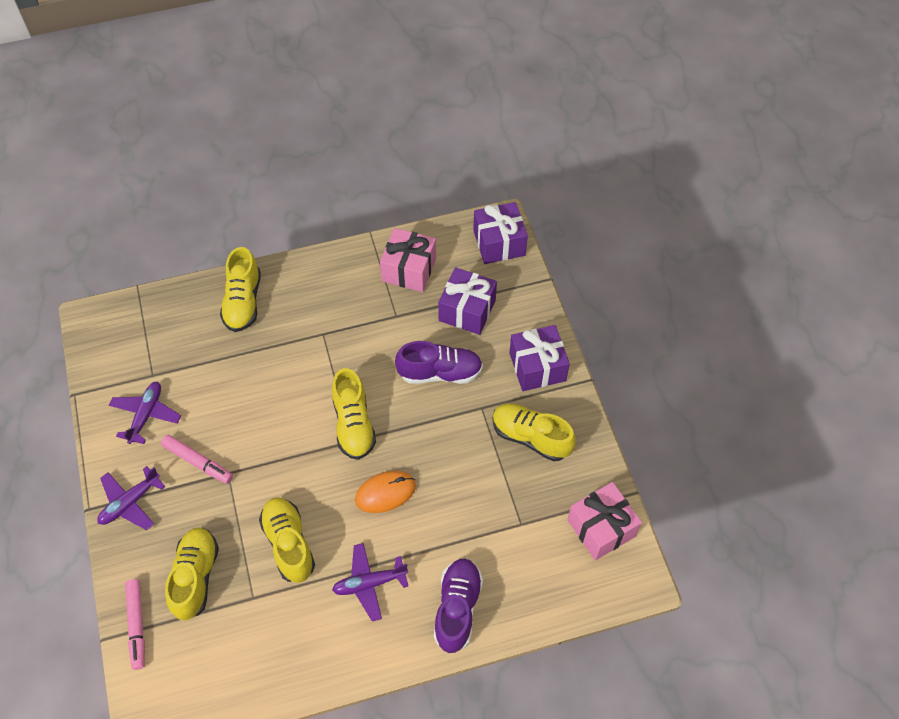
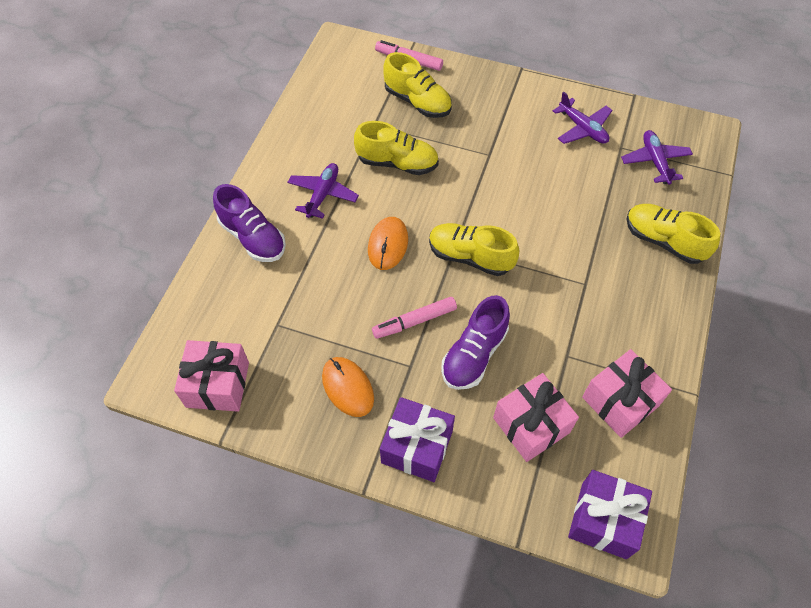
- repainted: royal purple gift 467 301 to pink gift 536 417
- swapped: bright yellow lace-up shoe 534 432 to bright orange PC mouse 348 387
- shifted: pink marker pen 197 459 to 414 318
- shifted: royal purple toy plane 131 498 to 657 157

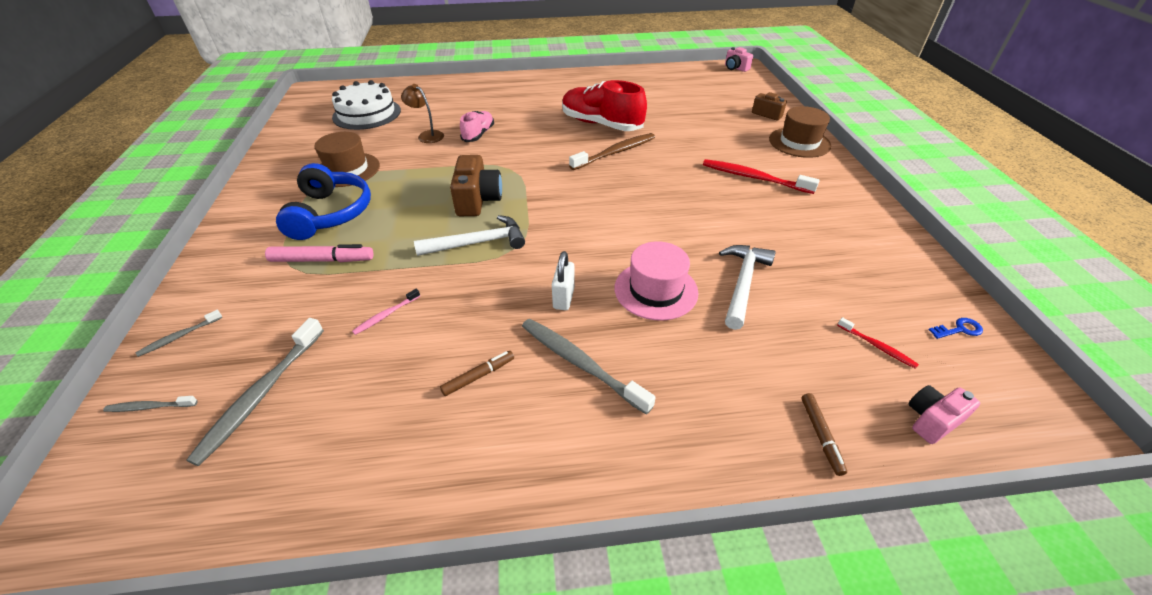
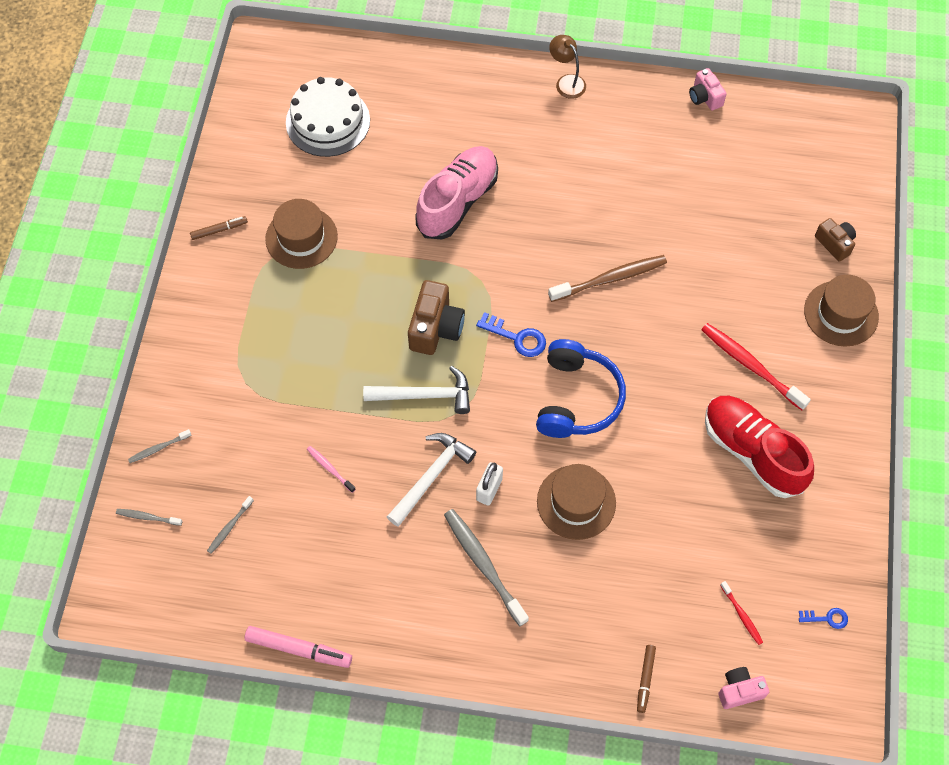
- shifted: pink compact camera 739 59 to 708 89
- shifted: scarlet lace-up shoe 604 105 to 759 447
- shifted: russet reading lamp 422 113 to 567 67
- scaled: pink lace-up shoe 477 126 = 456 192 x1.80
- shifted: cobalt headphones 323 201 to 581 388
- repainted: pink tall hat 657 281 to russet tall hat 576 502
- shifted: pink marker pen 319 253 to 298 647
- shifted: snow-white claw hammer 747 287 to 431 480
- rotated: pink tooth brush 386 312 = 331 469 75 degrees clockwise
- scaled: grey tooth brush 255 392 = 230 525 x0.50
- shifted: russet marker pen 477 373 to 219 228
- new: cobalt key 511 334

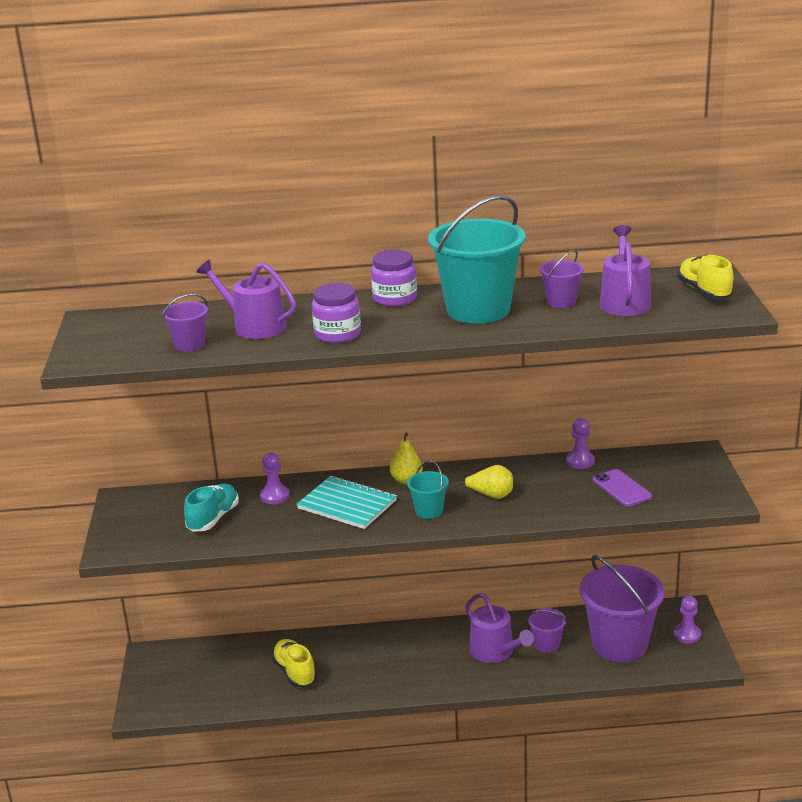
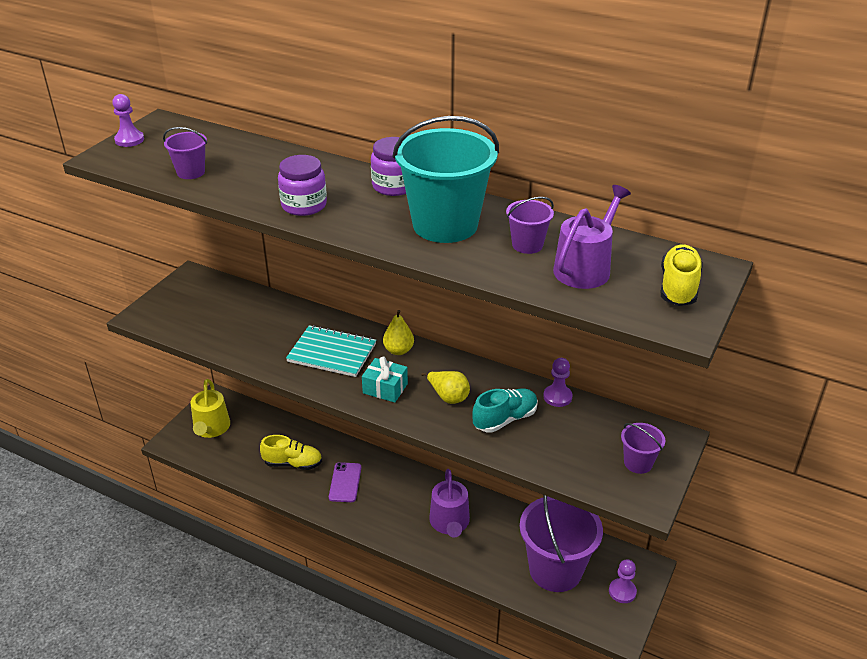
- gone: royal purple sprinkling can 246 299
- shifted: royal purple game pawn 275 478 to 128 120
- swapped: teal pail 428 489 to teal gift 385 379
- shifted: royal purple mobile phone 622 488 to 345 482
- rotated: teal notebook 347 502 = 331 351 45 degrees counterclockwise
- shifted: teal lace-up shoe 211 508 to 505 410
- shifted: royal purple pail 547 630 to 643 448
- rotated: bright yellow lace-up shoe 294 663 = 291 452 90 degrees clockwise
- new: bright yellow sprinkling can 210 408

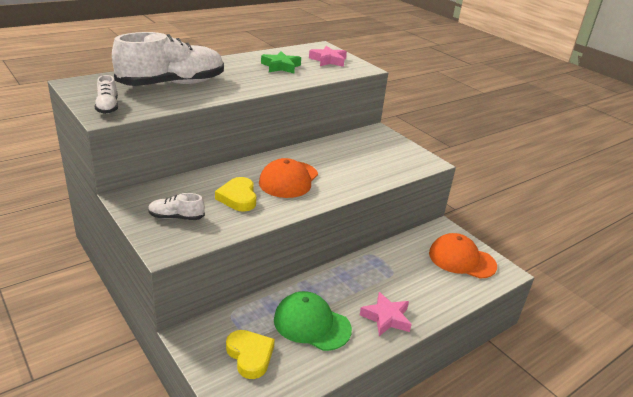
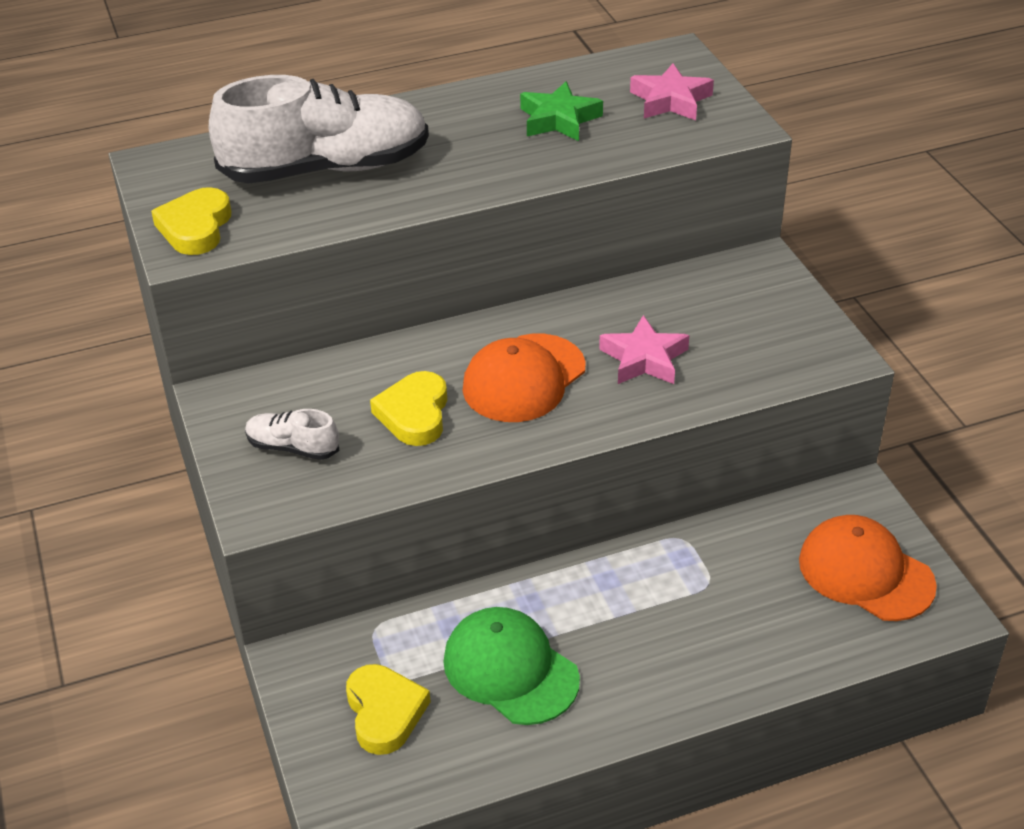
- swapped: snow-white lace-up shoe 106 94 to bright yellow heart shape 191 221
- shifted: pink five-pointed star 386 314 to 644 349

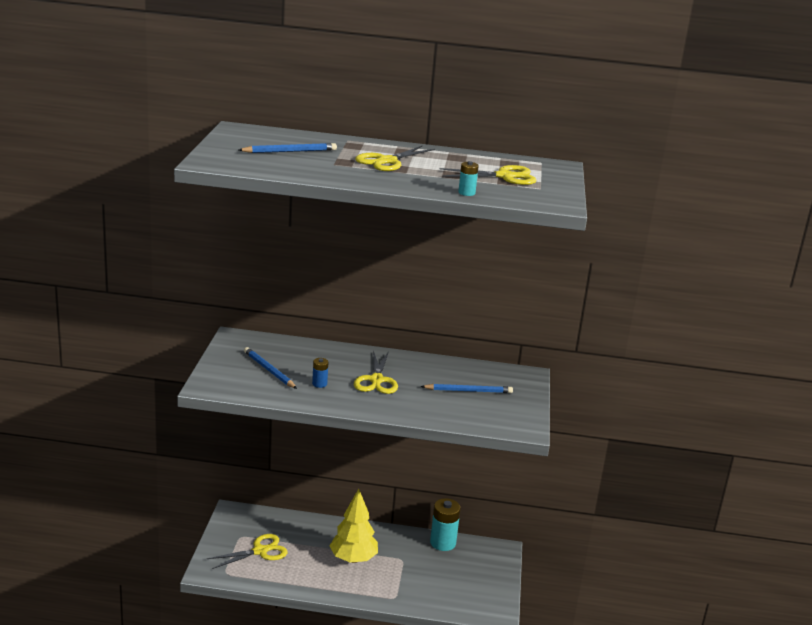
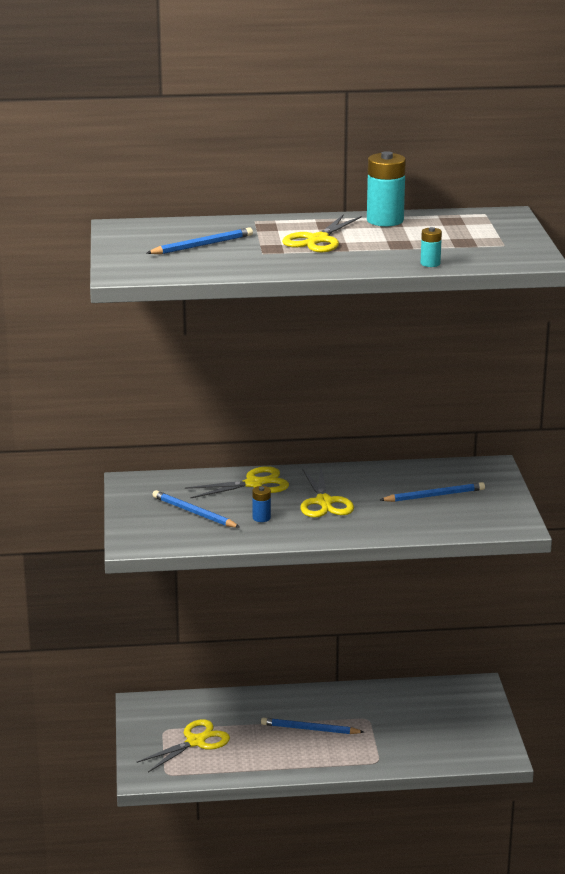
- shifted: bright yellow shears 488 175 to 237 482
- swapped: bright yellow tree 354 526 to cobalt wooden pencil 312 726
- shifted: teal battery 445 524 to 386 188

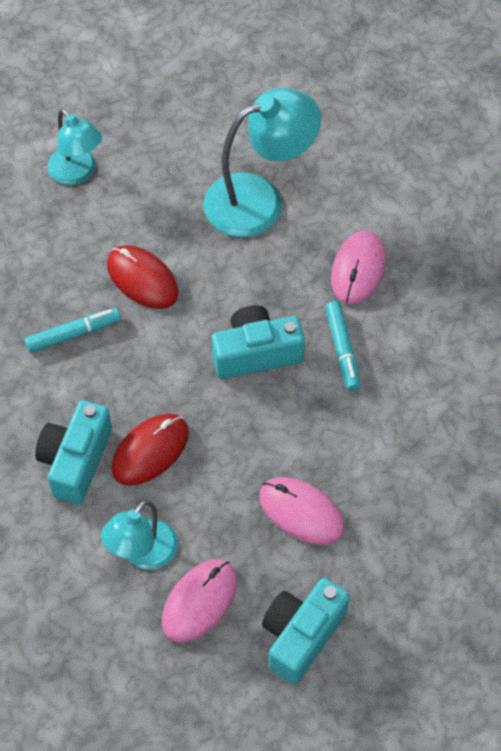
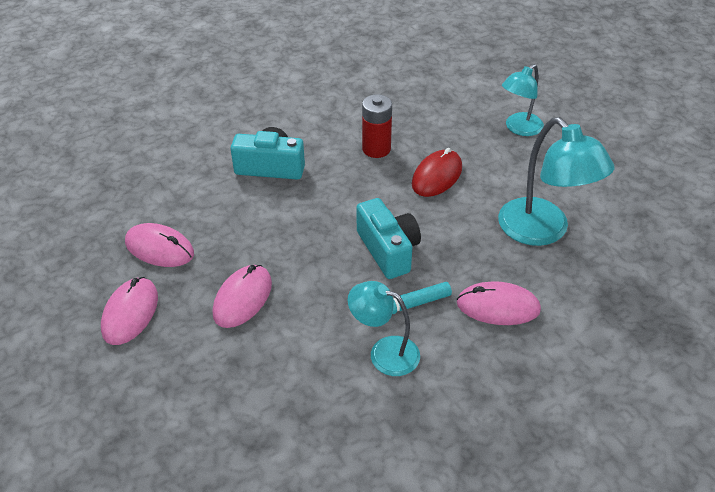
- swapped: teal marker pen 72 330 to scarlet battery 377 126
- gone: scarlet PC mouse 150 450
- shifted: teal reading lamp 139 534 to 384 328
- swapped: teal compact camera 306 631 to pink PC mouse 129 311

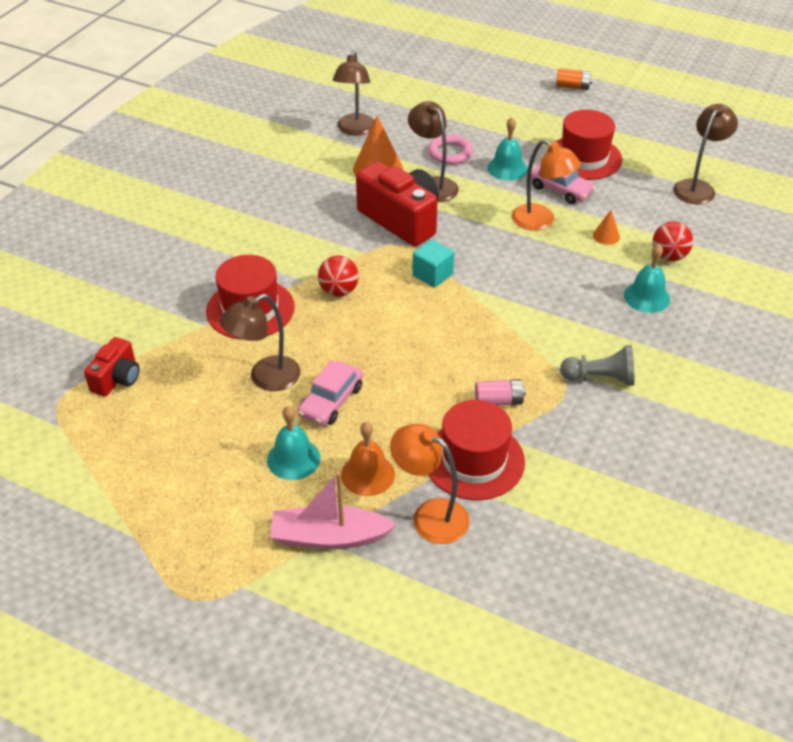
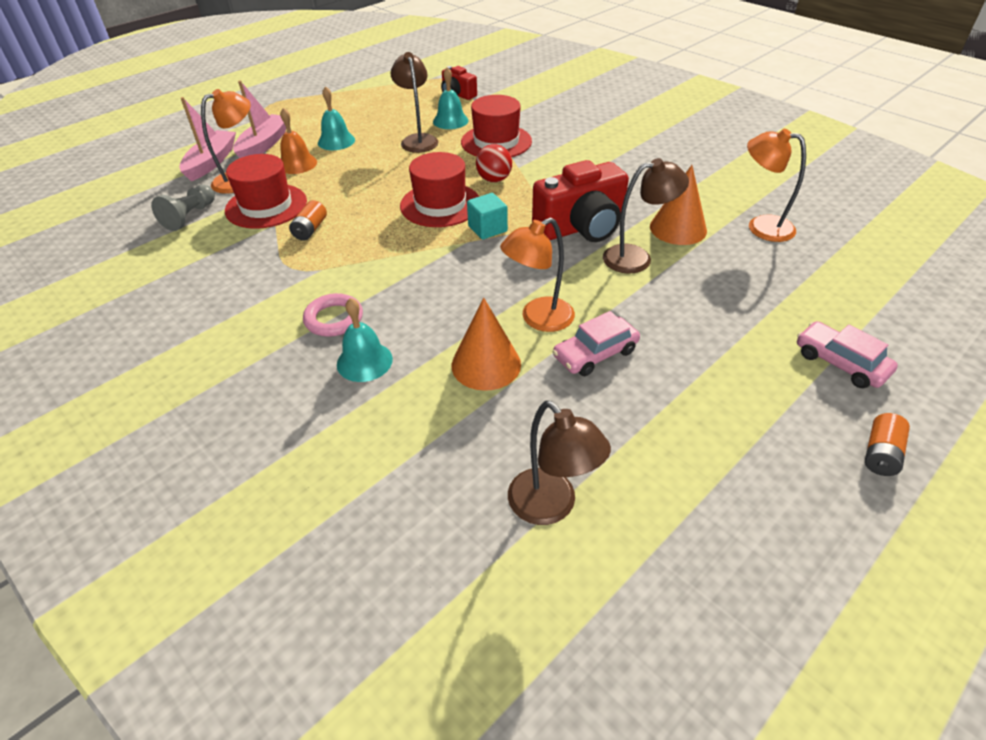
- repainted: russet reading lamp 353 93 to bright orange reading lamp 776 185
- shifted: scarlet tall hat 585 145 to 439 189
- shifted: teal school bell 507 149 to 451 98
- shifted: pink torus 450 150 to 333 315
- scaled: bright orange cone 606 227 = 486 344 x2.00
- gone: scarlet sphere 673 241
- shifted: grey game pawn 597 365 to 183 208
- shifted: pink toy car 330 393 to 847 354
- repainted: pink battery 500 392 to bright orange battery 308 220
- new: pink toy boat 207 139

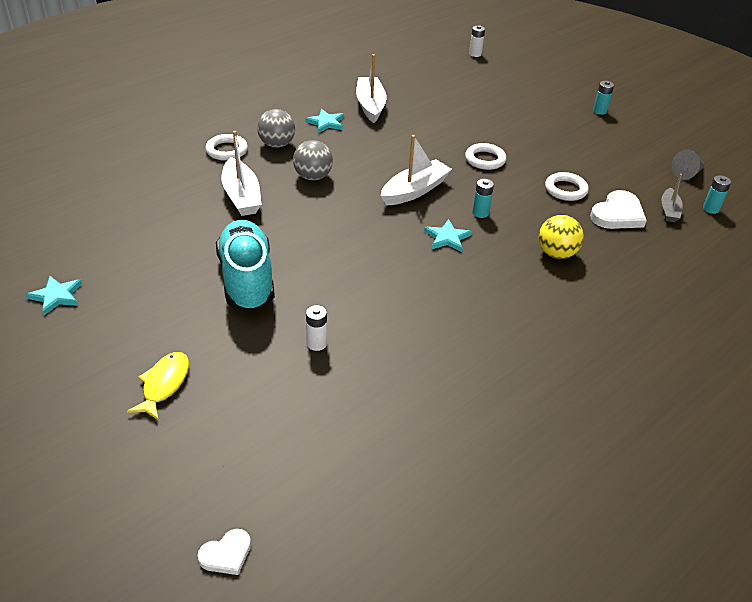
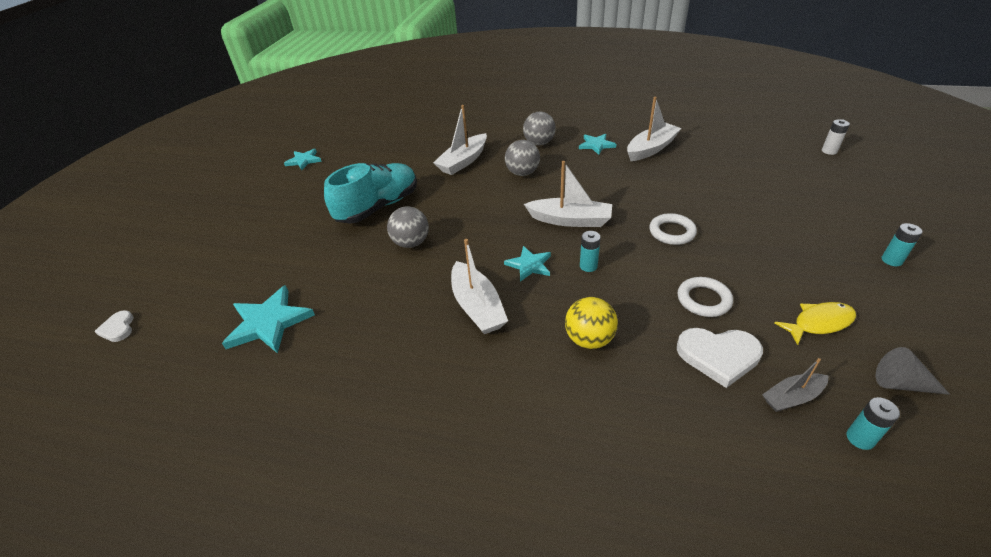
- gone: snow-white torus 226 147
- gone: snow-white battery 316 328
- shifted: bright yellow fish figure 158 386 to 815 323
- rotated: snow-white heart shape 224 552 = 114 326 45 degrees clockwise
- new: grey sphere 408 227
- new: snow-white toy boat 479 286
- new: teal five-pointed star 268 319

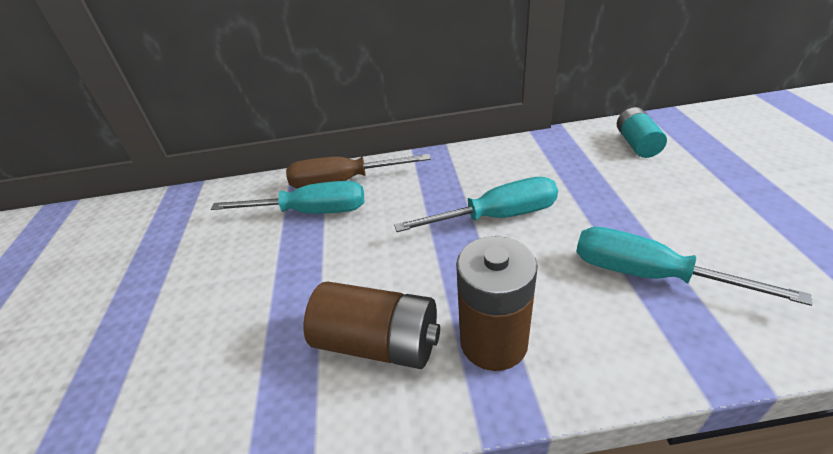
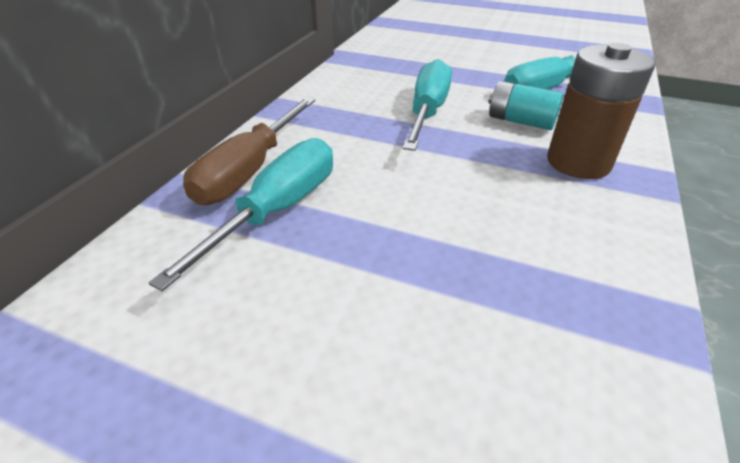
- shifted: teal battery 642 132 to 526 105
- gone: russet battery 372 325

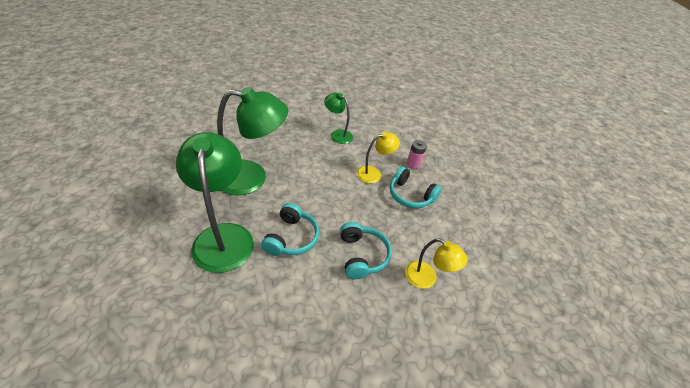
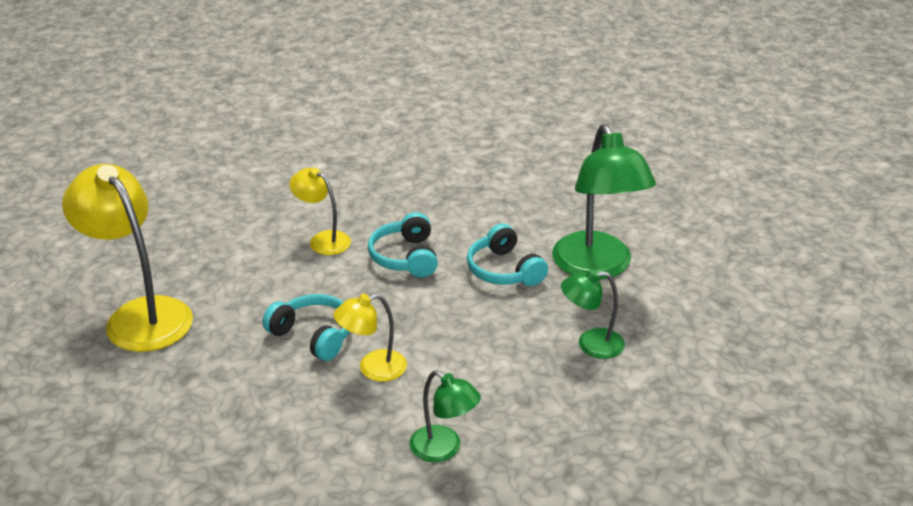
- scaled: green reading lamp 252 141 = 593 314 x0.53
- gone: pink battery 417 154
- rotated: teal headphones 290 229 = 507 255 45 degrees counterclockwise
- new: bright yellow reading lamp 127 258

